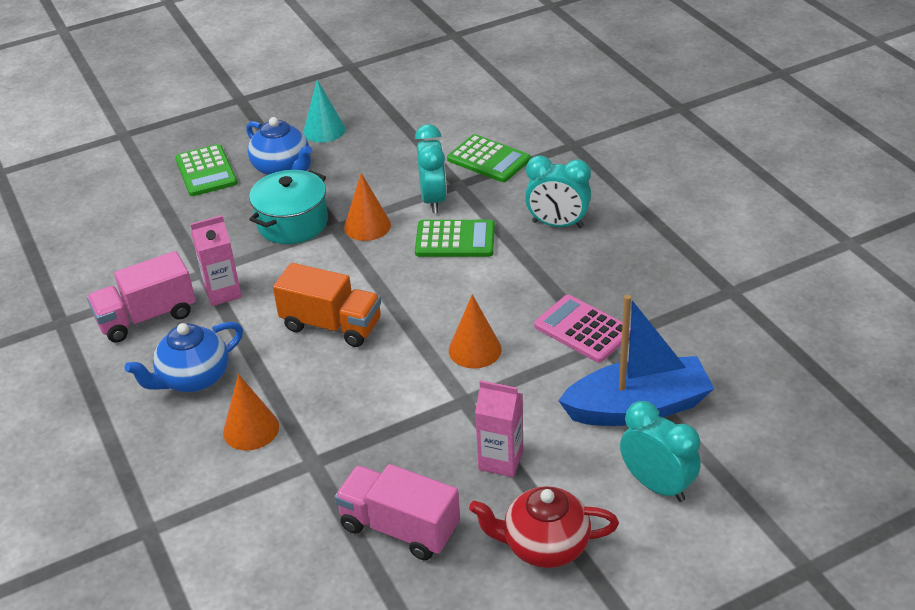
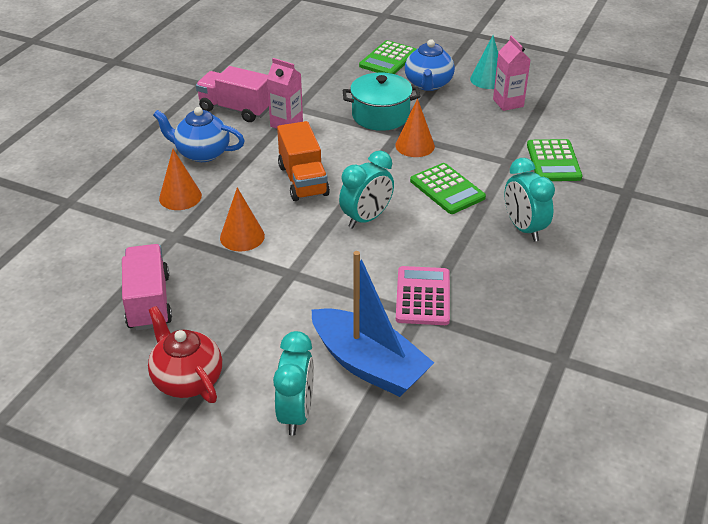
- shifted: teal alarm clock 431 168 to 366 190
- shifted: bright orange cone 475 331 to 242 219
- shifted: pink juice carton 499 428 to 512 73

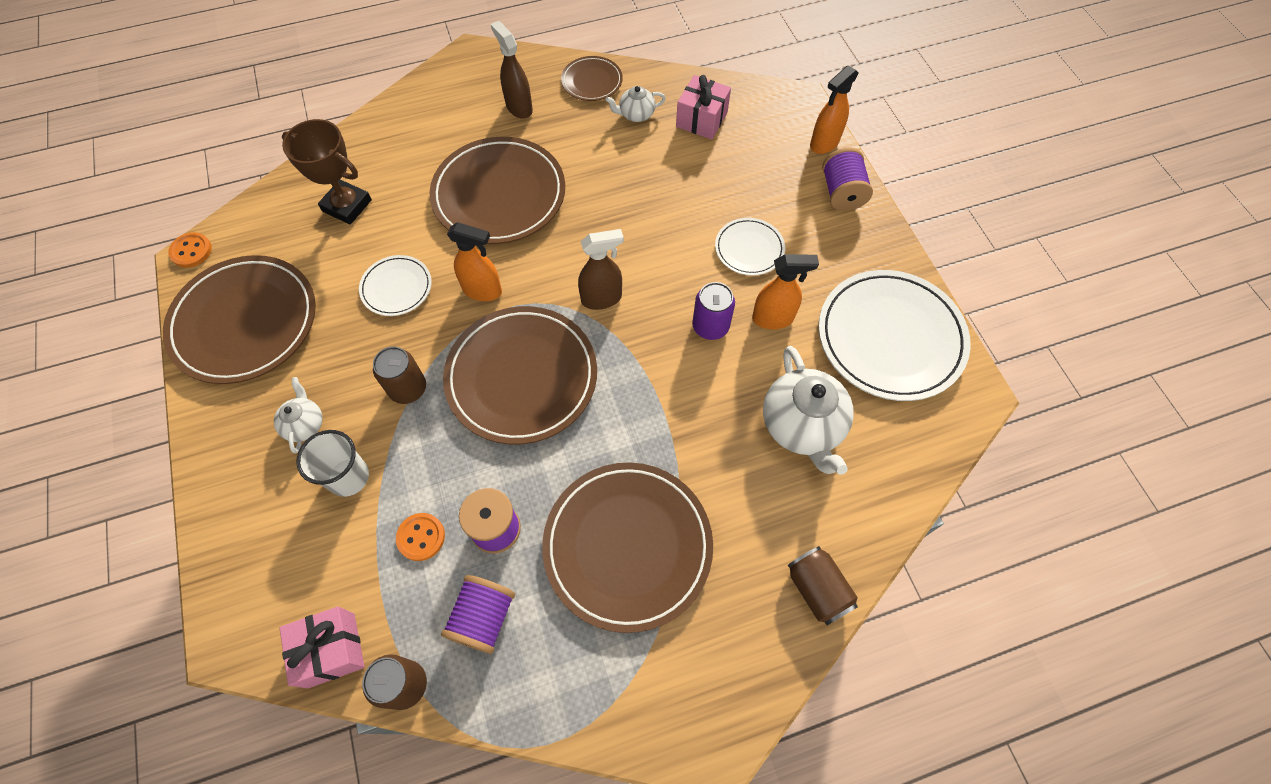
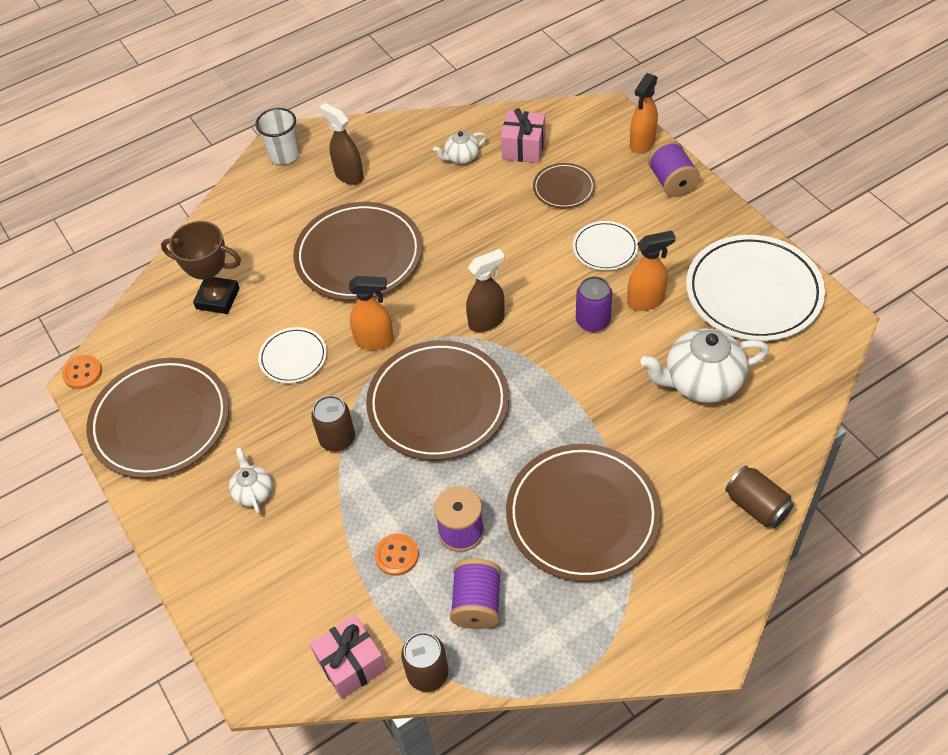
- shifted: russet flat dish 592 78 to 564 186
- rotated: snow-white teapot 808 410 = 704 365 105 degrees clockwise
- shifted: snow-white beaker 332 463 to 277 136

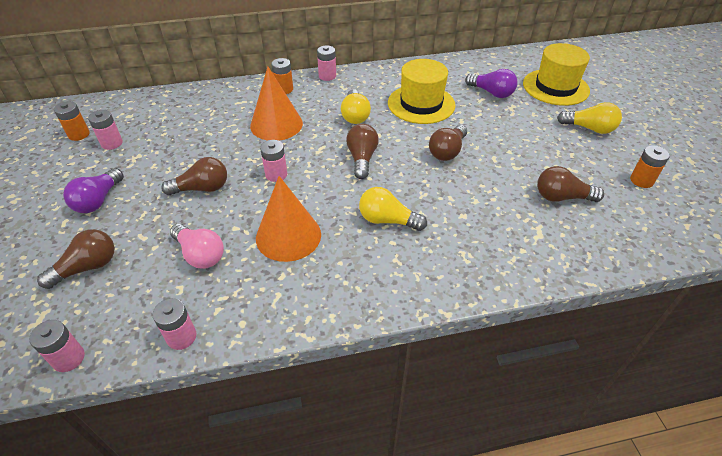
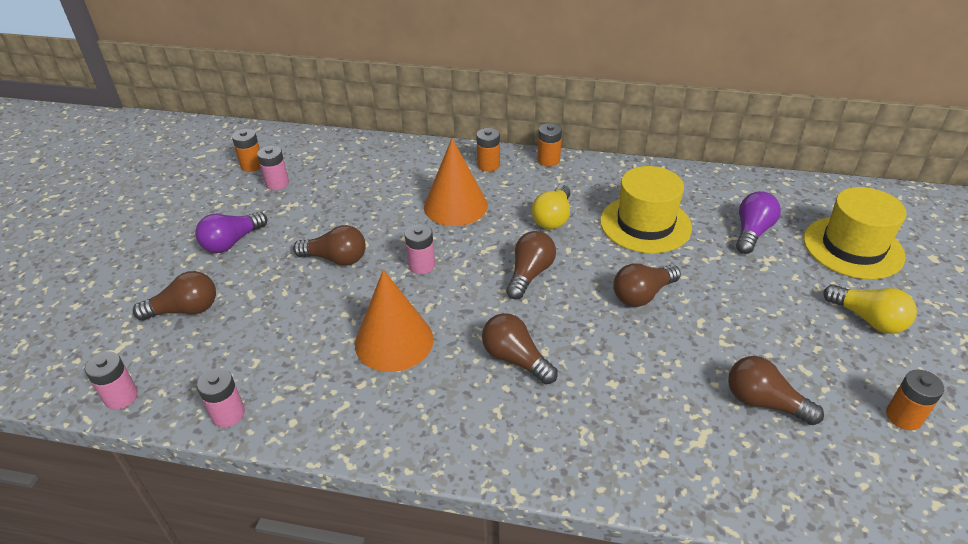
- repainted: pink battery 326 63 to bright orange battery 550 145
- rotated: royal purple bulb 491 83 = 758 222 120 degrees counterclockwise
- repainted: bright yellow bulb 393 209 to russet bulb 520 349
- gone: pink bulb 197 246

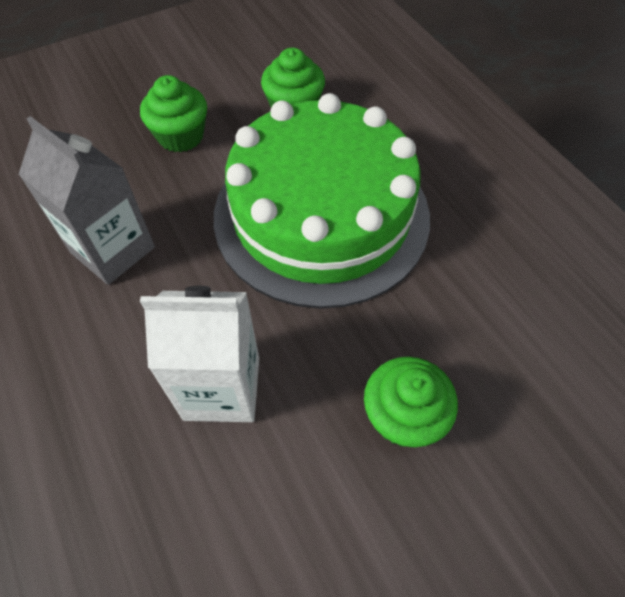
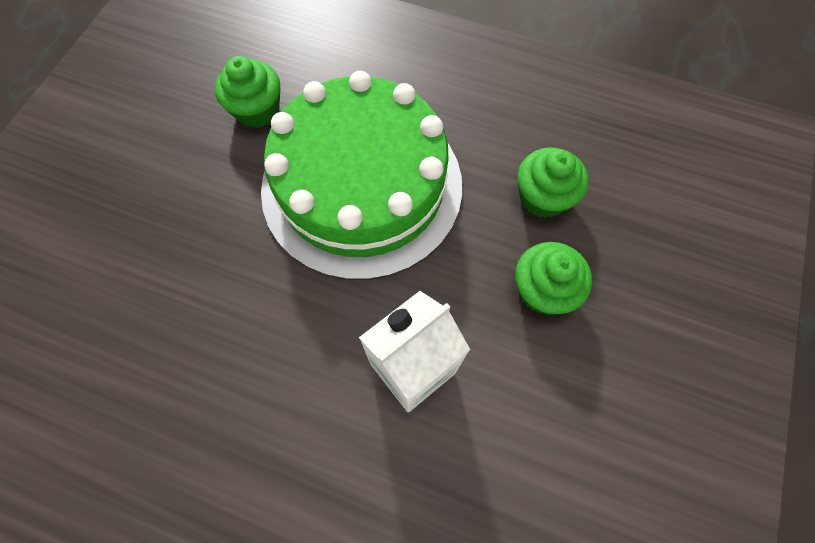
- shifted: green cupcake 173 113 to 553 183
- gone: grey juice carton 86 200

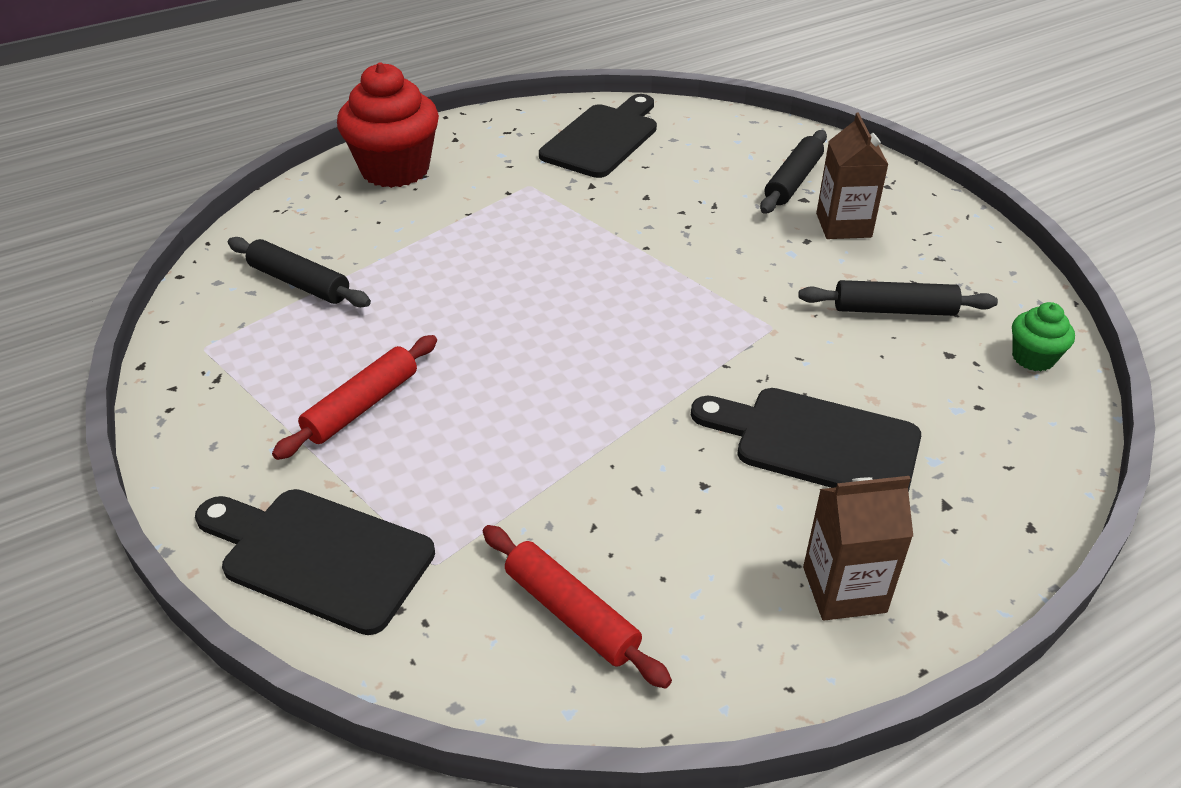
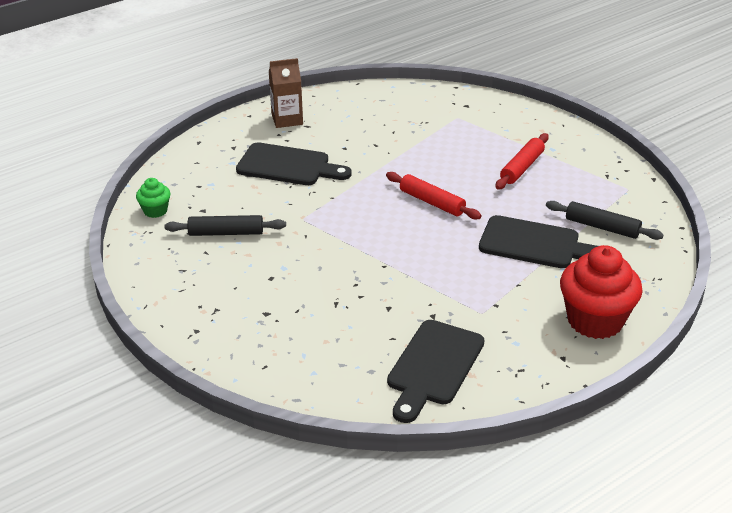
- gone: russet juice carton 852 176
- gone: jet-black dough roller 793 172
- shifted: jet-black chopping board 315 562 to 538 241
- shifted: scarlet dough roller 577 606 to 434 196

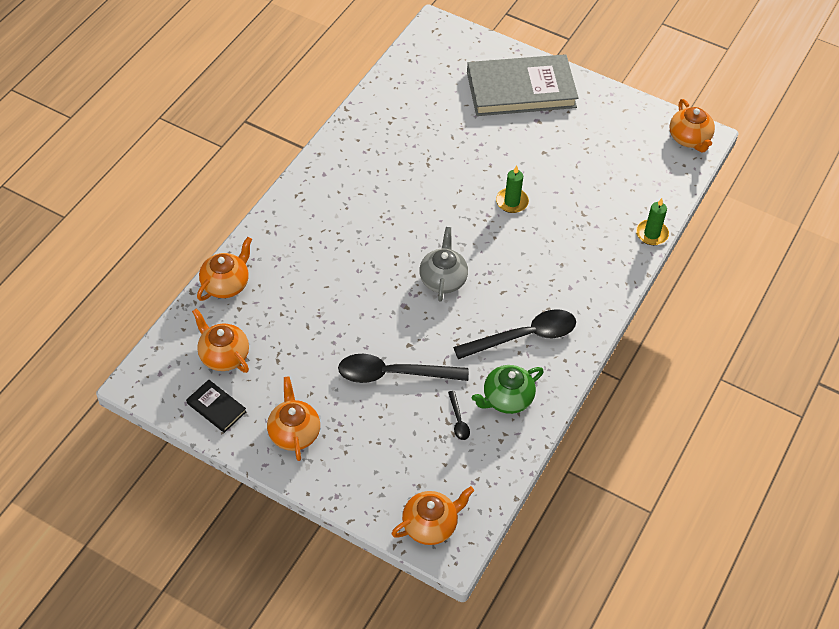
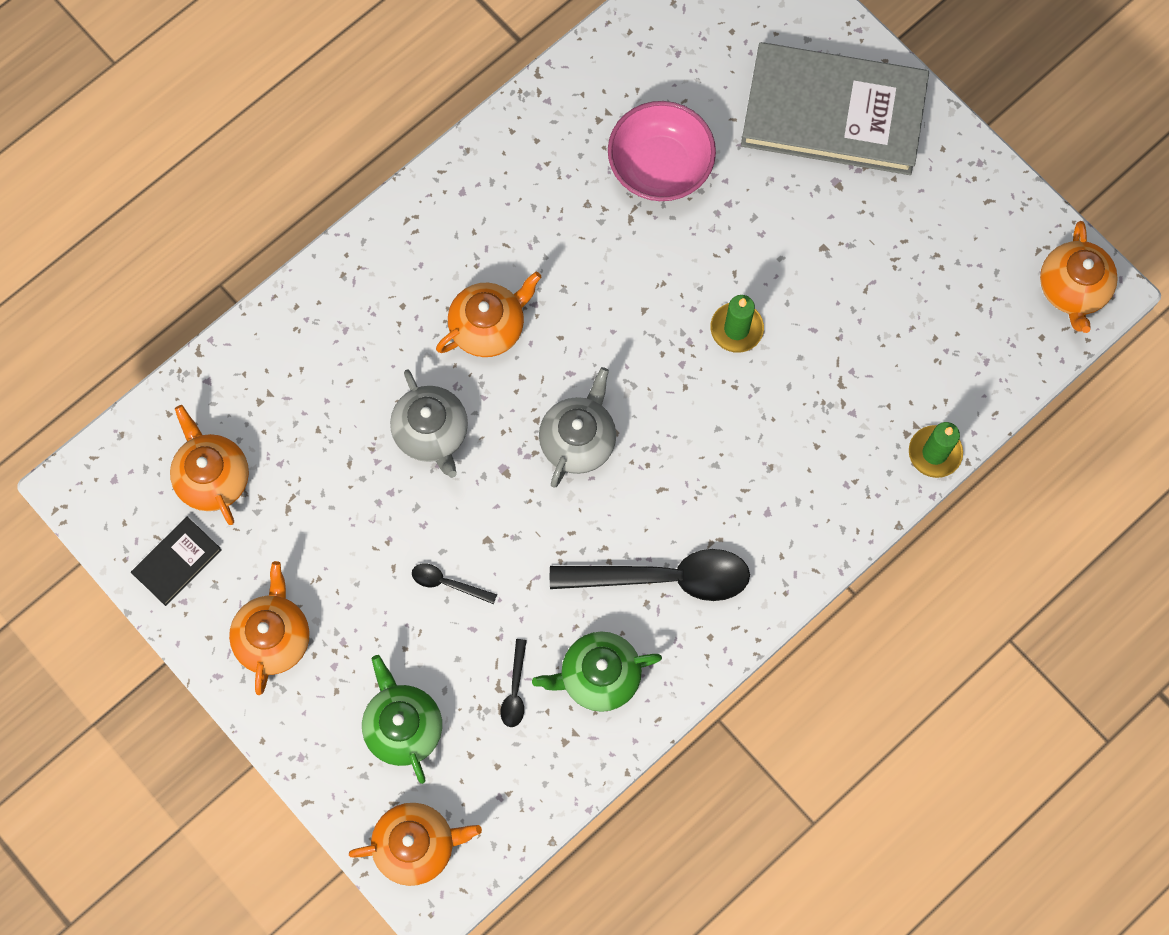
- shifted: bright orange teapot 224 269 to 488 314
- scaled: jet-black teaspoon 403 368 = 454 583 x0.44
- rotated: jet-black hardcover 216 406 = 176 561 75 degrees clockwise
- new: pink serving bowl 662 151
- new: grey teapot 429 423
- new: green teapot 402 719

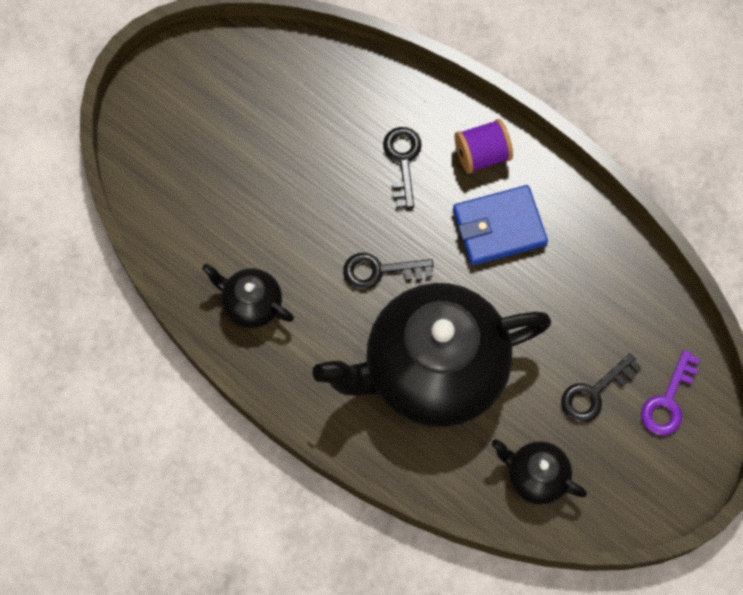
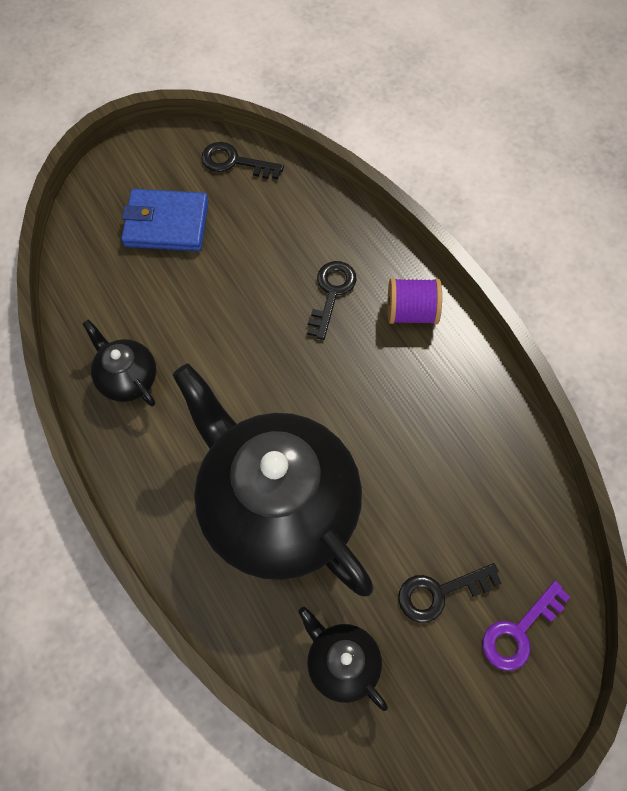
- shifted: cobalt card wallet 500 225 to 165 220
- shifted: jet-black key 388 271 to 242 160
- rotated: jet-black teapot 432 355 = 273 479 45 degrees clockwise

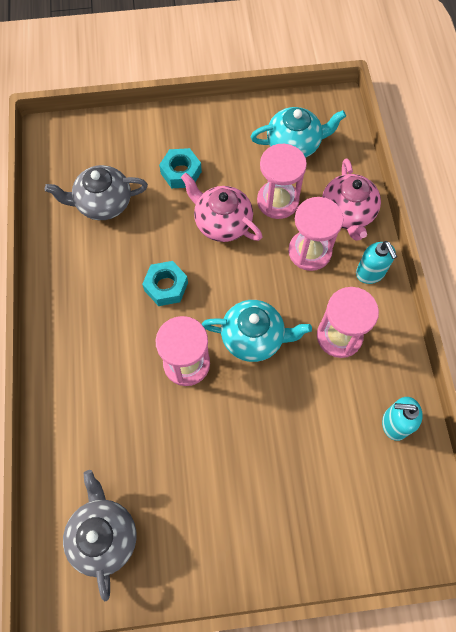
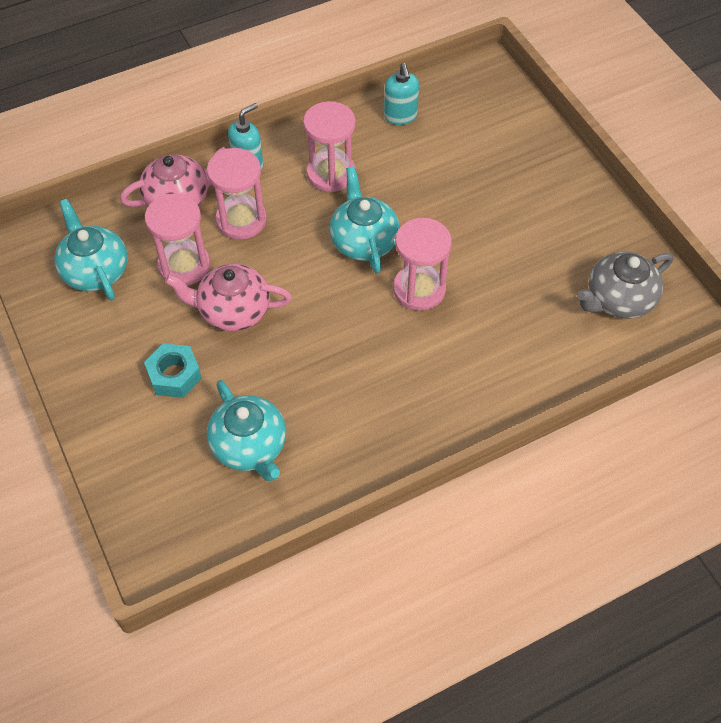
- repainted: grey teapot 96 192 to teal teapot 246 430
- rotated: pink teapot 221 207 = 228 297 75 degrees clockwise
- gone: teal hexagon nut 165 283

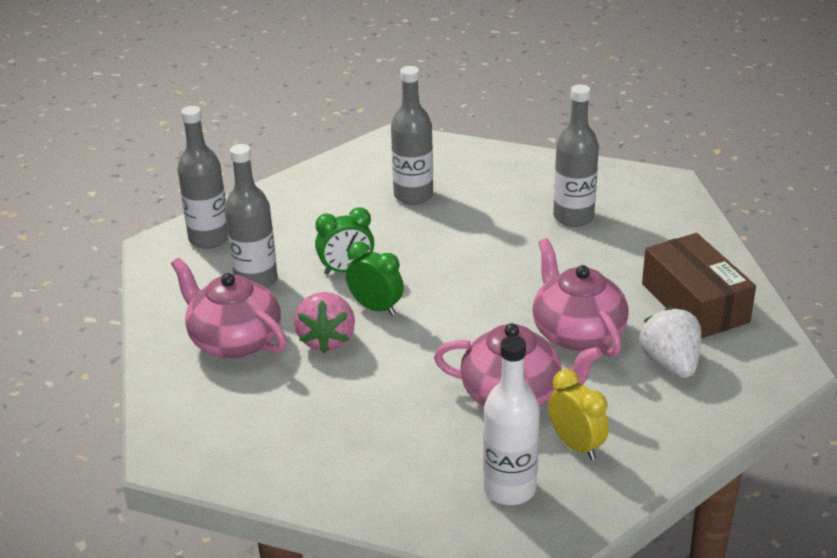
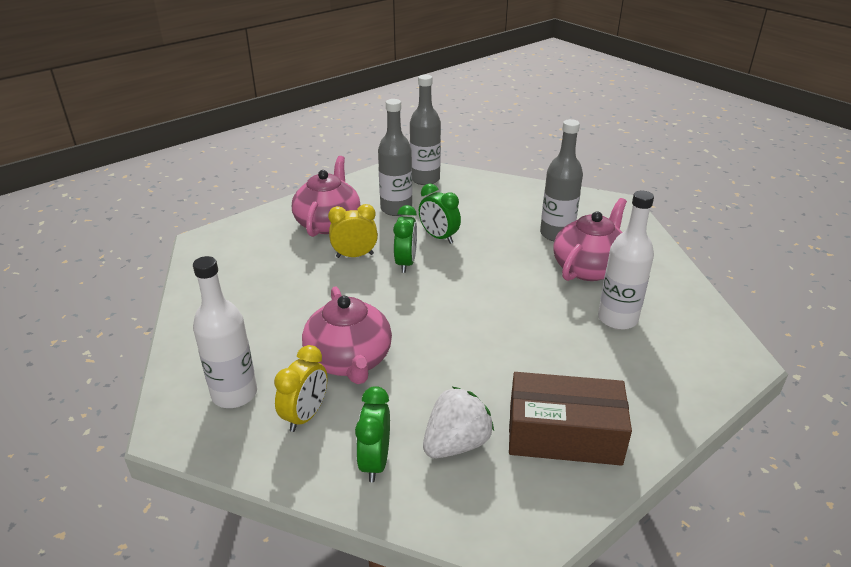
- repainted: grey flask 576 155 to snow-white flask 626 260
- rotated: russet parcel 699 285 = 570 419 60 degrees clockwise
- shifted: pink teapot 580 297 to 590 239
- swapped: pink strawberry 324 322 to bright yellow alarm clock 353 231
- new: green alarm clock 372 434

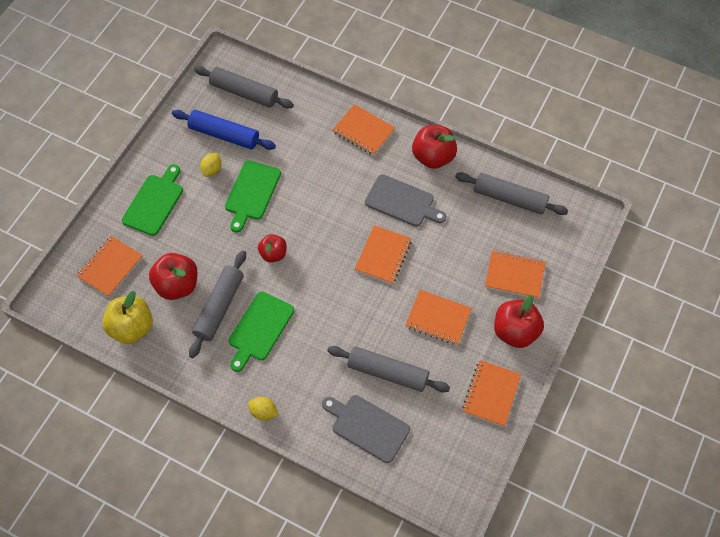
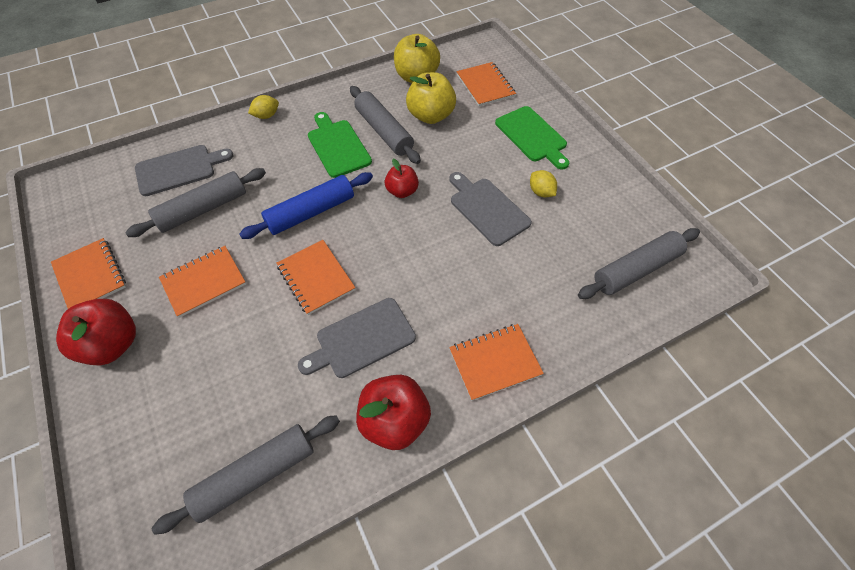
- shifted: cobalt dough roller 224 130 to 306 205
- repainted: green chopping board 253 196 to grey chopping board 490 209
- gone: bright orange notebook 515 274
- repainted: scarlet toy apple 173 276 to bright yellow toy apple 431 98

